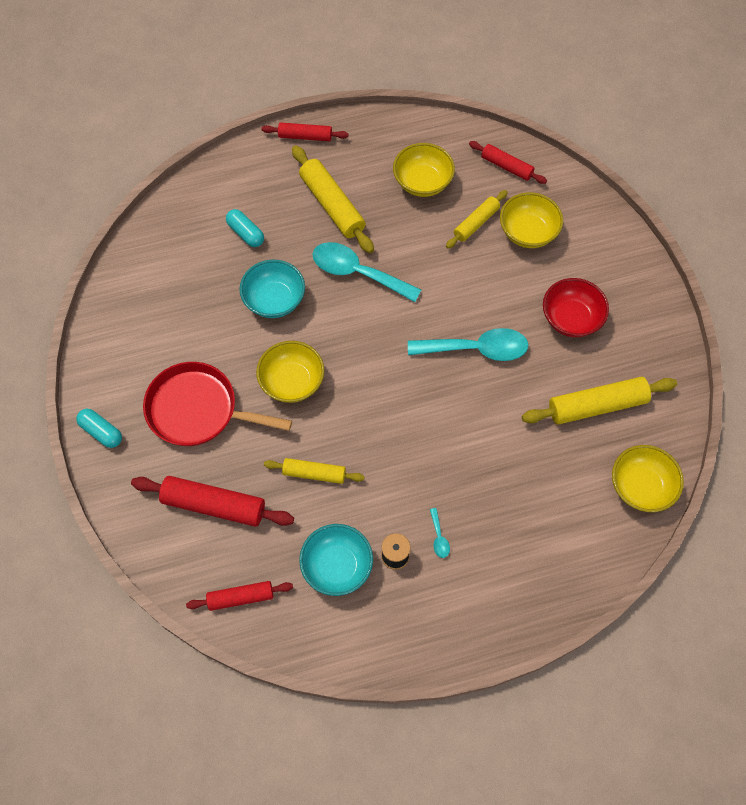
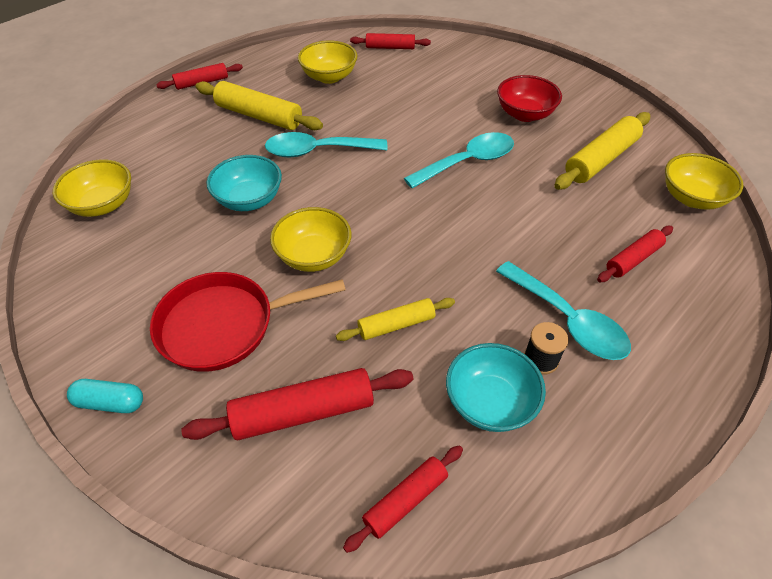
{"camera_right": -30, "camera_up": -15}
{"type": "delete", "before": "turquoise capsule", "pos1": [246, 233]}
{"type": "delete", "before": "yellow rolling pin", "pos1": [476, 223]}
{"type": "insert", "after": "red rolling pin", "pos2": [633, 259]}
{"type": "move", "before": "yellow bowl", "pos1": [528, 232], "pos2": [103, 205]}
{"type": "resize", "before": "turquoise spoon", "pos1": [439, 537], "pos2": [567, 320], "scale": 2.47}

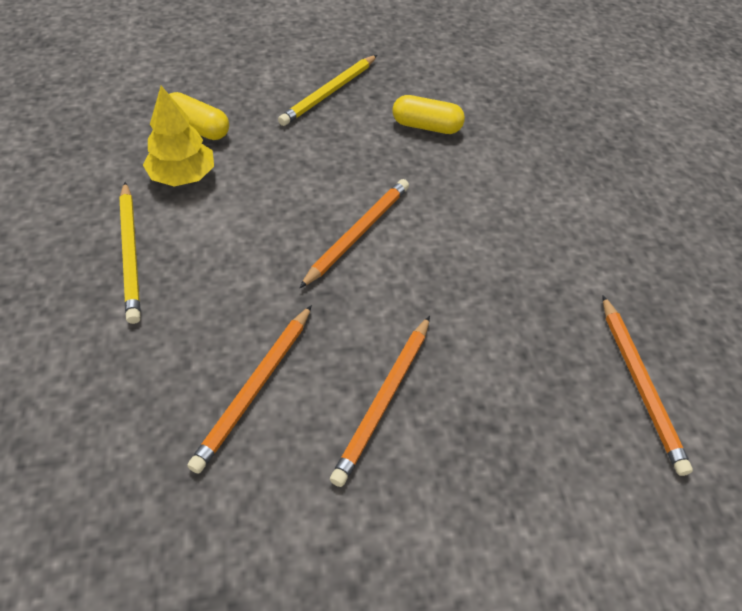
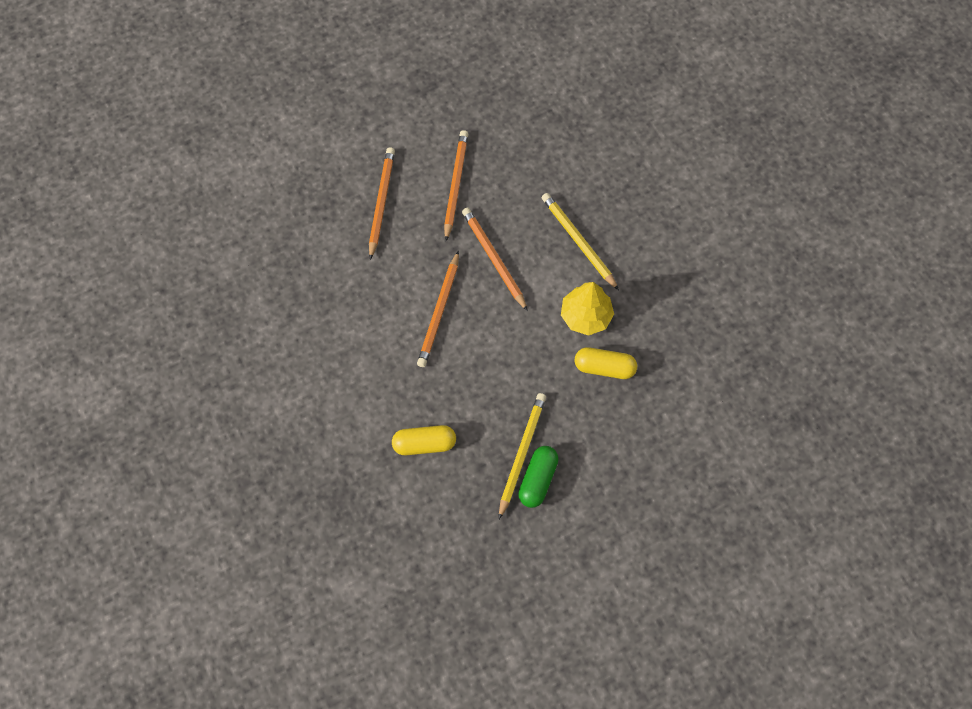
{"camera_right": 165, "camera_up": 15}
{"type": "insert", "after": "green capsule", "pos2": [538, 479]}
{"type": "move", "before": "orange pencil", "pos1": [639, 384], "pos2": [494, 259]}

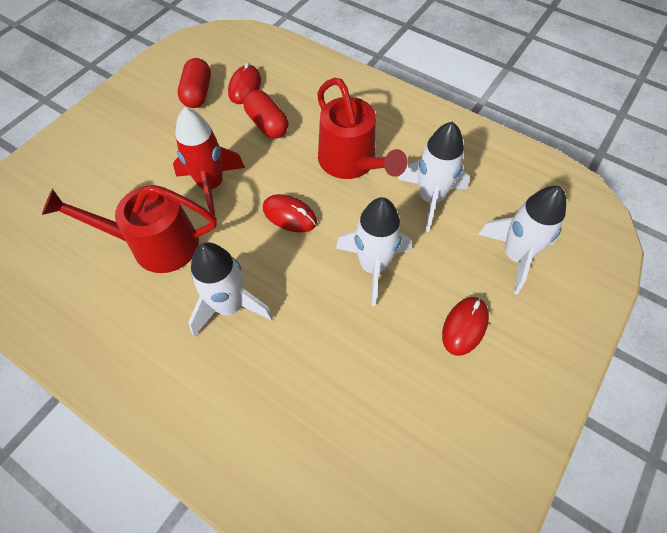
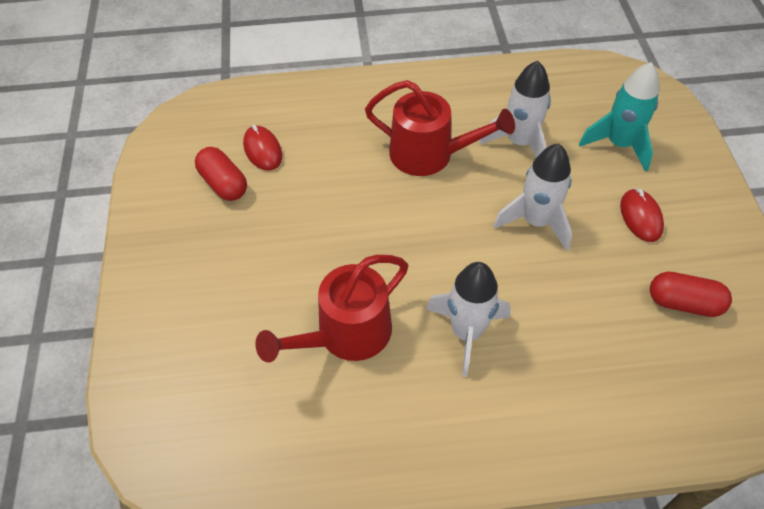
{"camera_right": -40, "camera_up": -5}
{"type": "delete", "before": "red rocket", "pos1": [211, 186]}
{"type": "delete", "before": "red mouse", "pos1": [289, 215]}
{"type": "move", "before": "red capsule", "pos1": [267, 124], "pos2": [683, 303]}
{"type": "recolor", "before": "white rocket", "after": "turquoise rocket", "pos1": [515, 256], "pos2": [619, 144]}

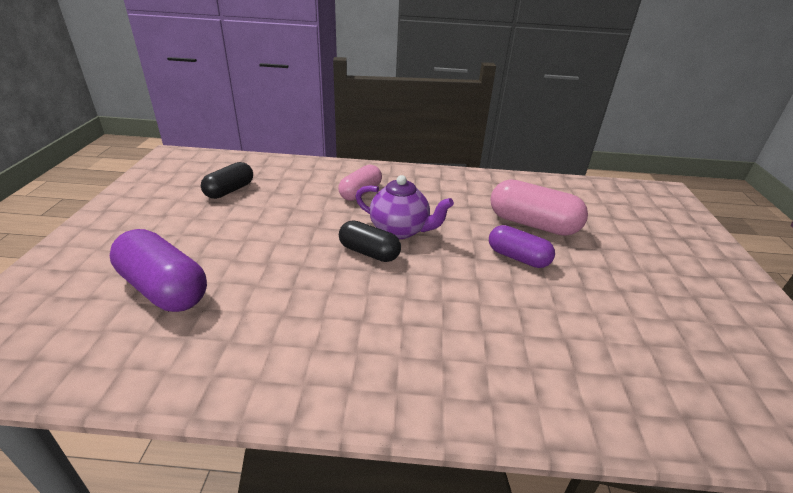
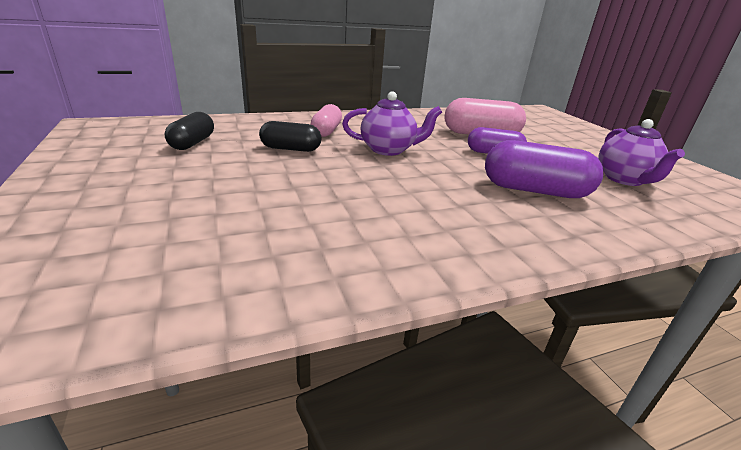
{"camera_right": -25, "camera_up": -5}
{"type": "insert", "after": "purple teapot", "pos2": [624, 179]}
{"type": "move", "before": "purple capsule", "pos1": [164, 289], "pos2": [535, 190]}
{"type": "move", "before": "black capsule", "pos1": [369, 252], "pos2": [291, 149]}

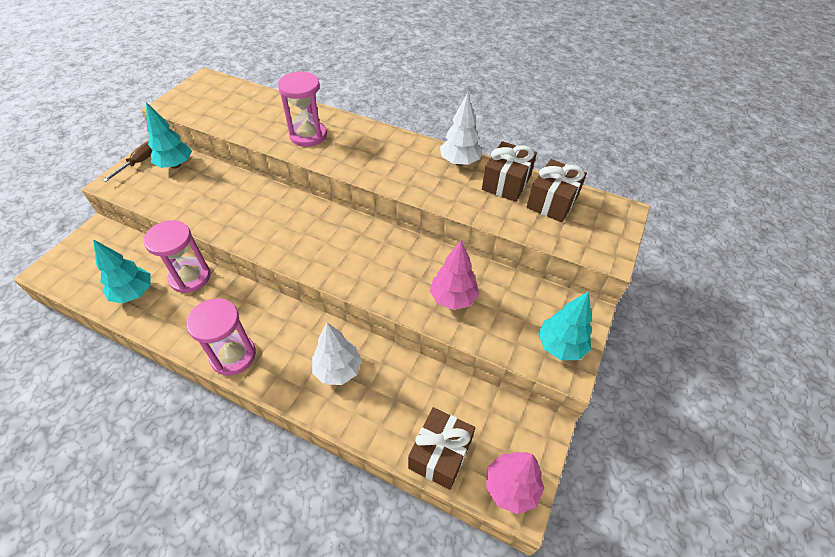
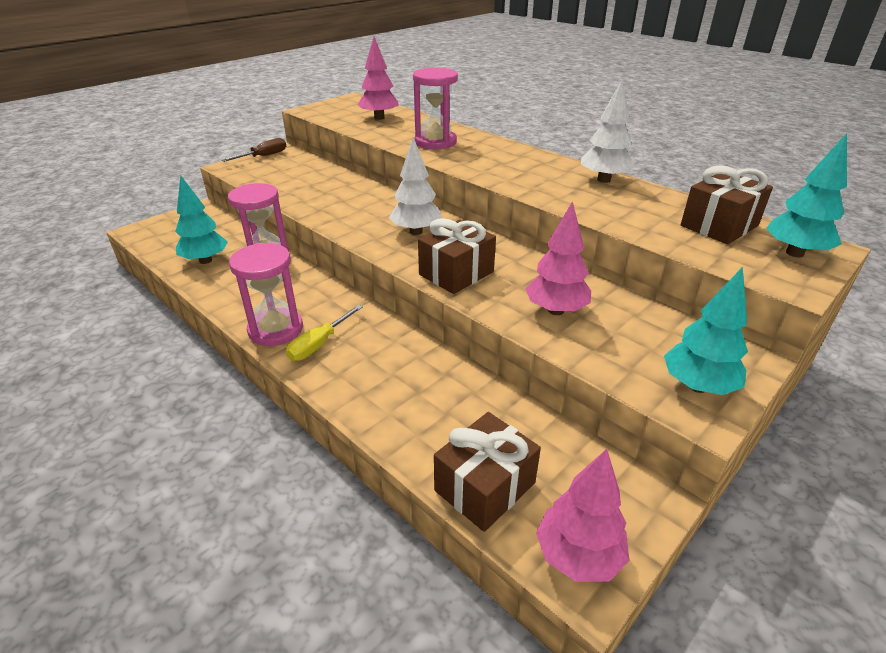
{"camera_right": 20, "camera_up": -15}
{"type": "insert", "after": "yellow screwdriver", "pos2": [319, 344]}
{"type": "insert", "after": "pink tree", "pos2": [379, 118]}
{"type": "move", "before": "turquoise tree", "pos1": [176, 165], "pos2": [794, 253]}
{"type": "move", "before": "white tree", "pos1": [338, 370], "pos2": [416, 232]}
{"type": "move", "before": "brown gift", "pos1": [506, 183], "pos2": [456, 273]}

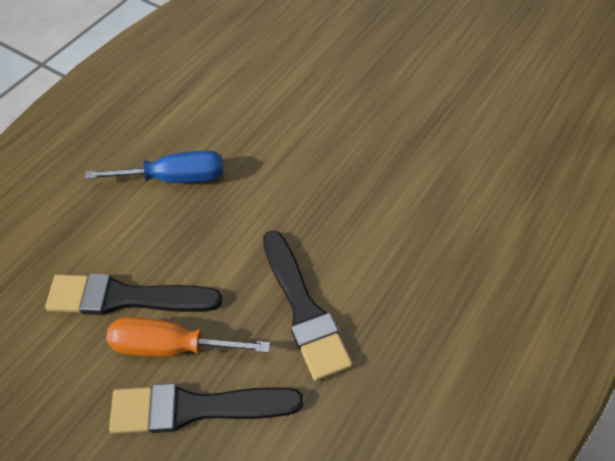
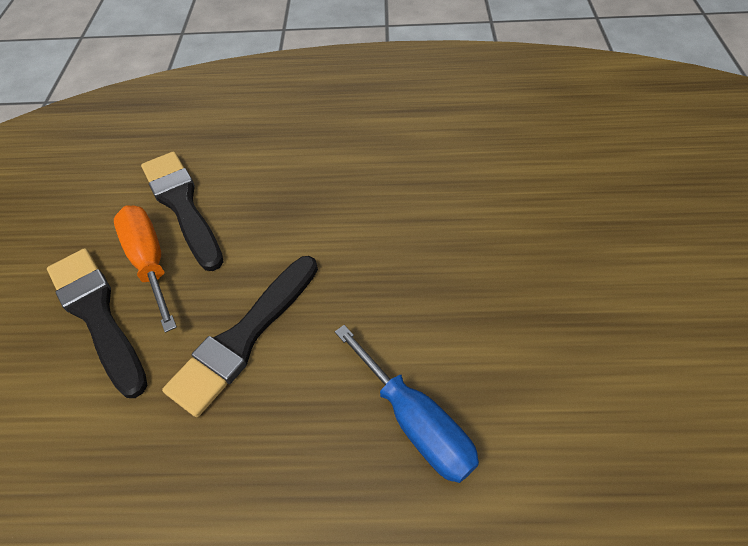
{"camera_right": 60, "camera_up": 0}
{"type": "move", "before": "blue screwdriver", "pos1": [175, 178], "pos2": [416, 422]}

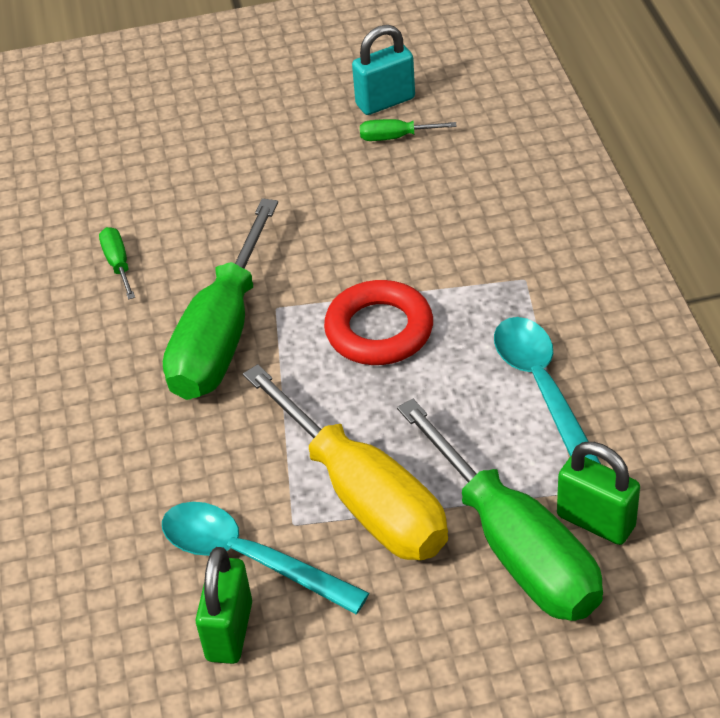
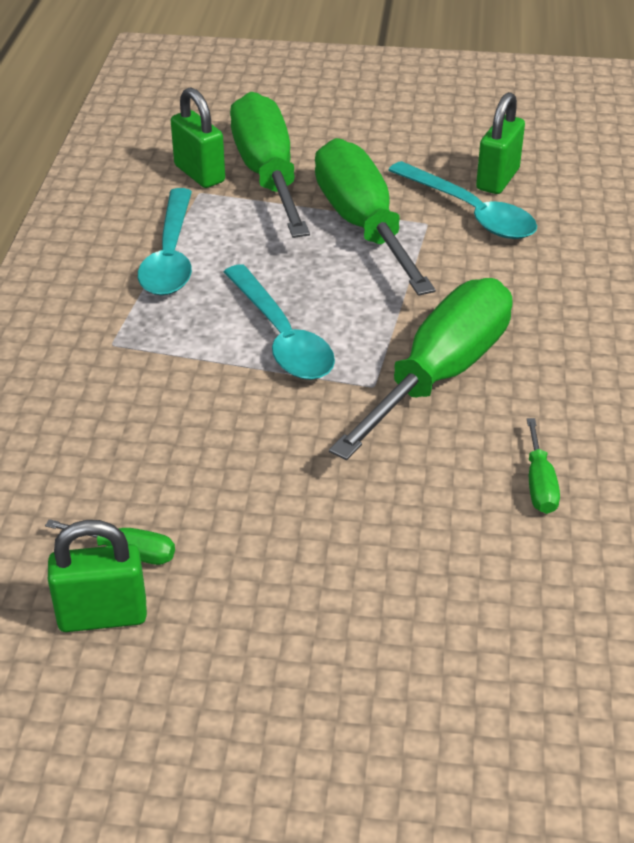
{"camera_right": -165, "camera_up": -5}
{"type": "replace", "before": "red ring", "after": "turquoise spoon", "pos1": [379, 330], "pos2": [281, 337]}
{"type": "recolor", "before": "yellow screwdriver", "after": "green screwdriver", "pos1": [364, 497], "pos2": [363, 225]}
{"type": "recolor", "before": "turquoise padlock", "after": "green padlock", "pos1": [385, 101], "pos2": [102, 616]}

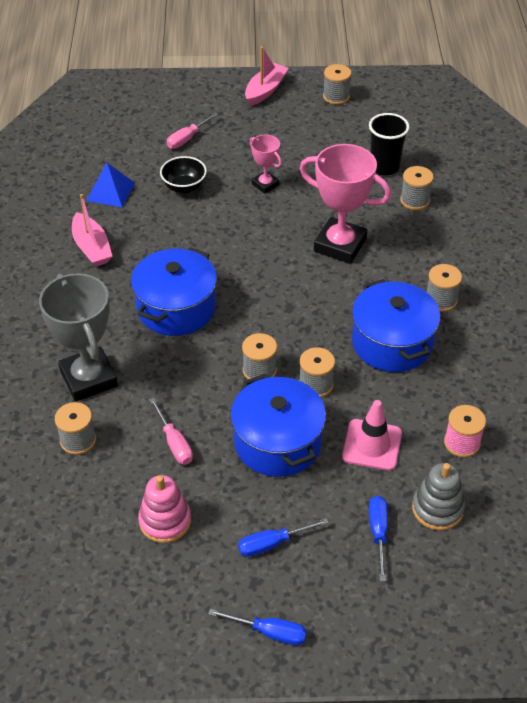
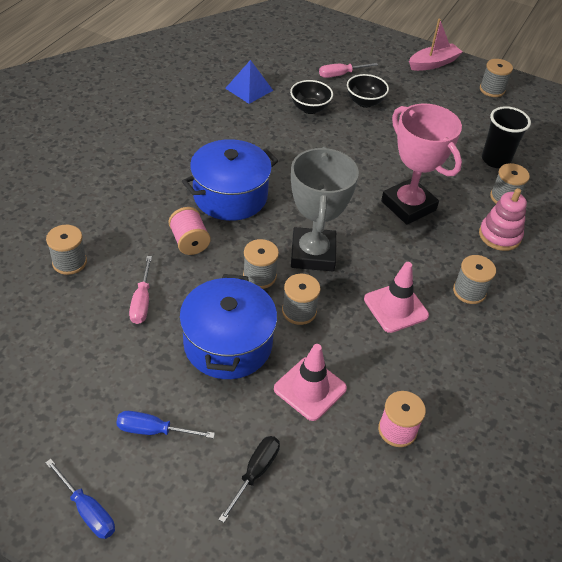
{"camera_right": 25, "camera_up": 0}
{"type": "delete", "before": "pink boat", "pos1": [92, 247]}
{"type": "delete", "before": "pink trophy", "pos1": [265, 184]}
{"type": "delete", "before": "grey stacking toy", "pos1": [437, 508]}
{"type": "insert", "after": "pink spool", "pos2": [189, 242]}
{"type": "insert", "after": "black bowl", "pos2": [364, 102]}
{"type": "move", "before": "grey trophy", "pos1": [89, 378], "pos2": [313, 254]}
{"type": "move", "before": "pink stacking toy", "pos1": [165, 521], "pos2": [499, 235]}
{"type": "replace", "before": "blue pot", "after": "pink traffic cone", "pos1": [392, 342], "pos2": [395, 307]}
{"type": "recolor", "before": "blue screwdriver", "after": "black screwdriver", "pos1": [378, 533], "pos2": [255, 473]}

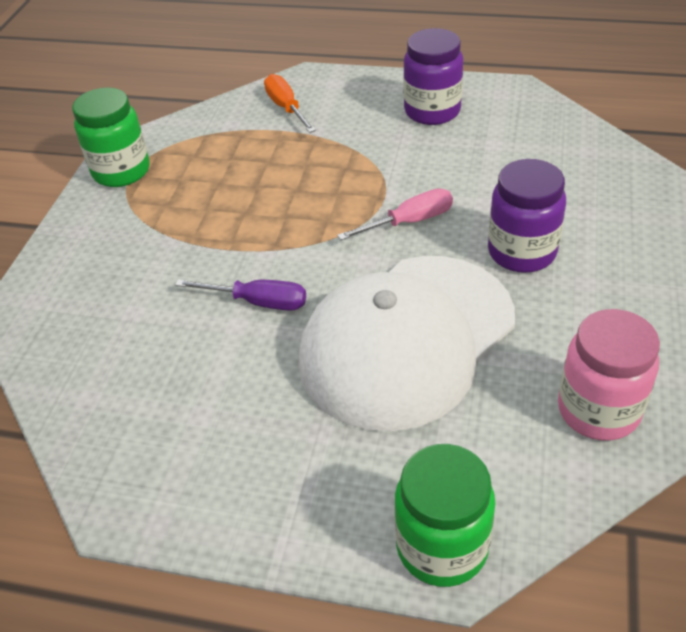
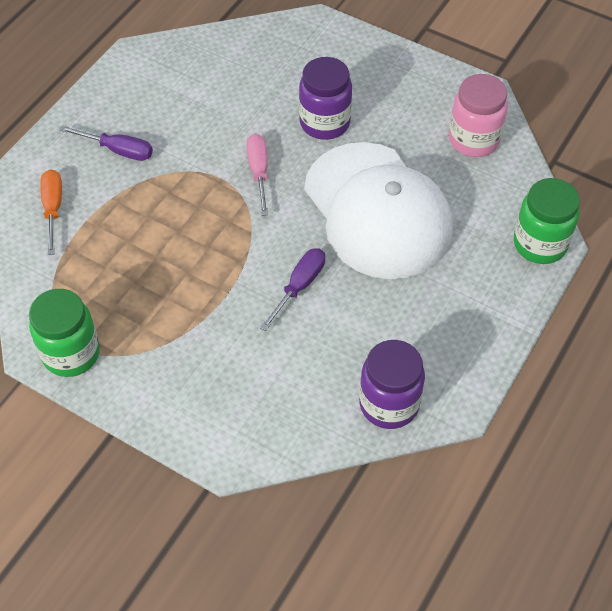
{"camera_right": -75, "camera_up": 10}
{"type": "insert", "after": "purple screwdriver", "pos2": [118, 150]}
{"type": "move", "before": "purple jar", "pos1": [432, 111], "pos2": [389, 404]}
{"type": "rotate", "before": "orange screwdriver", "pos1": [286, 107], "pos2": [53, 209], "turn": 90}

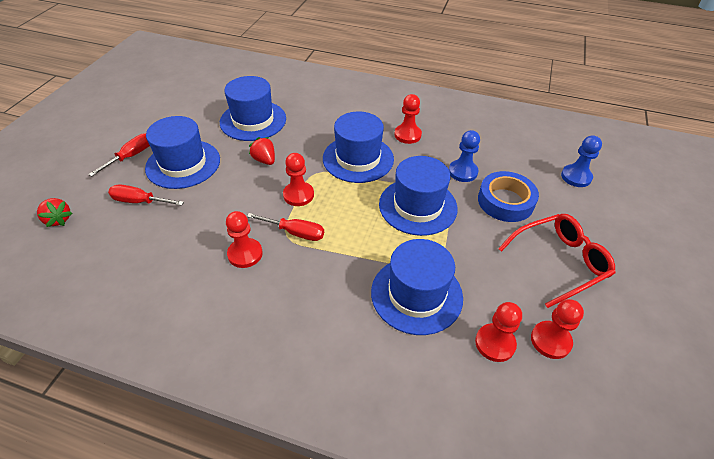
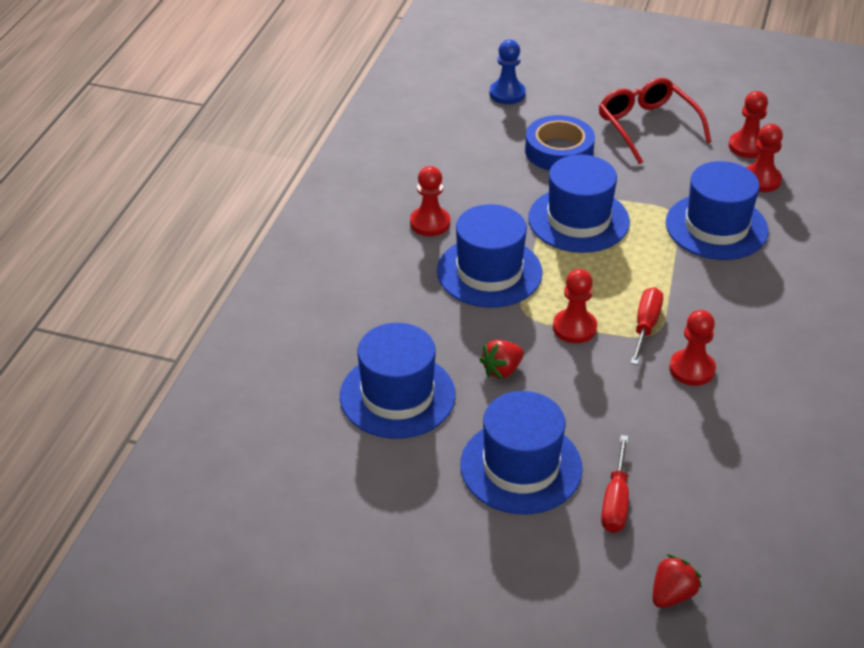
{"camera_right": -90, "camera_up": -5}
{"type": "delete", "before": "red screwdriver", "pos1": [131, 156]}
{"type": "delete", "before": "blue pawn", "pos1": [462, 172]}

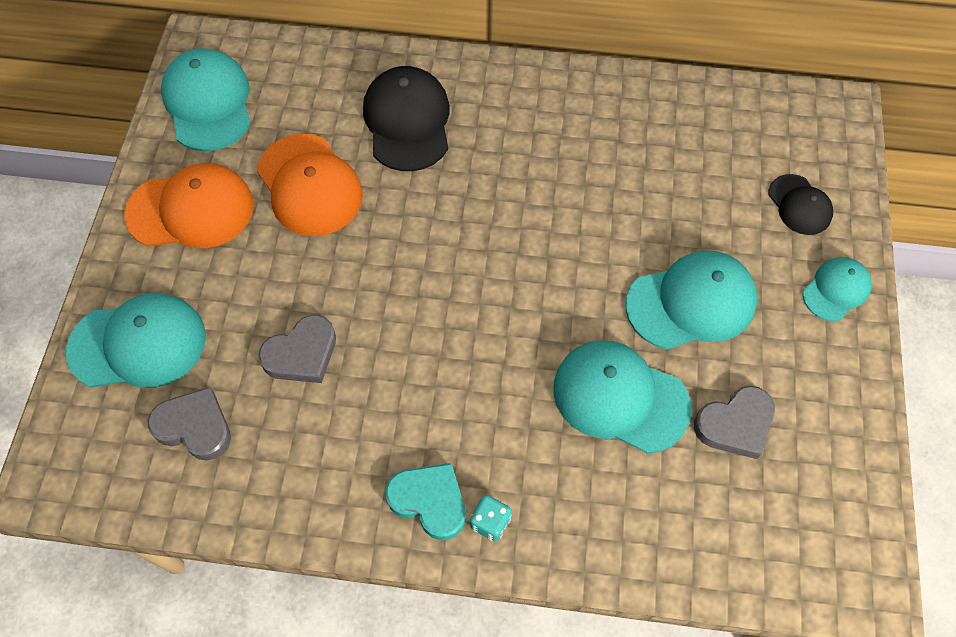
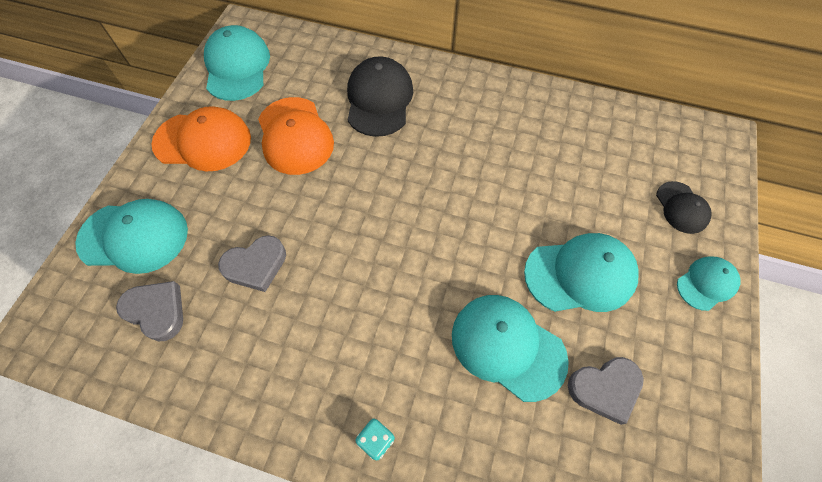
{"camera_right": 10, "camera_up": 0}
{"type": "delete", "before": "turquoise heart", "pos1": [429, 501]}

